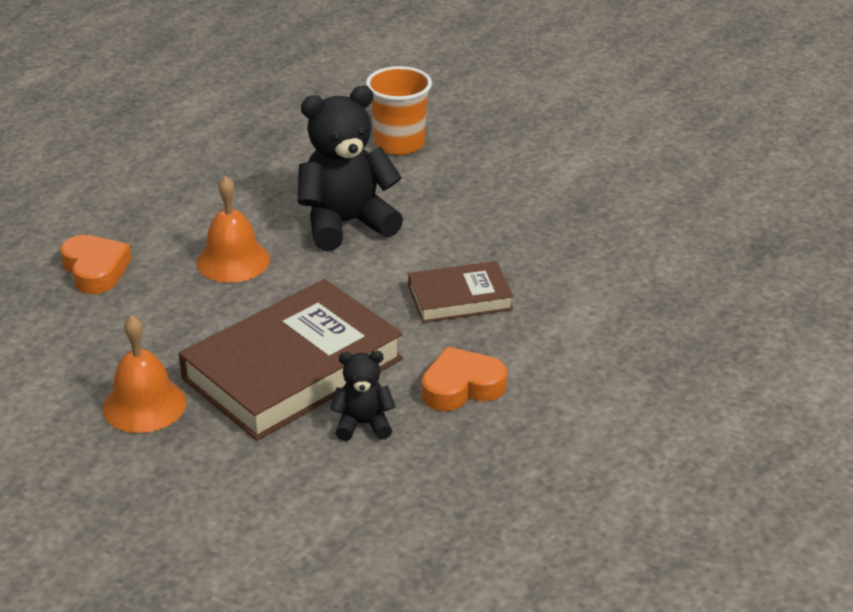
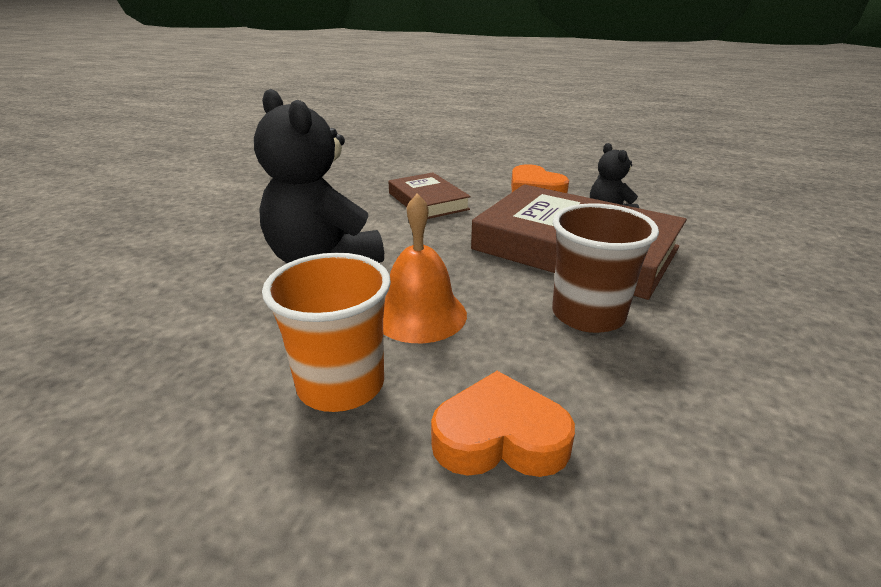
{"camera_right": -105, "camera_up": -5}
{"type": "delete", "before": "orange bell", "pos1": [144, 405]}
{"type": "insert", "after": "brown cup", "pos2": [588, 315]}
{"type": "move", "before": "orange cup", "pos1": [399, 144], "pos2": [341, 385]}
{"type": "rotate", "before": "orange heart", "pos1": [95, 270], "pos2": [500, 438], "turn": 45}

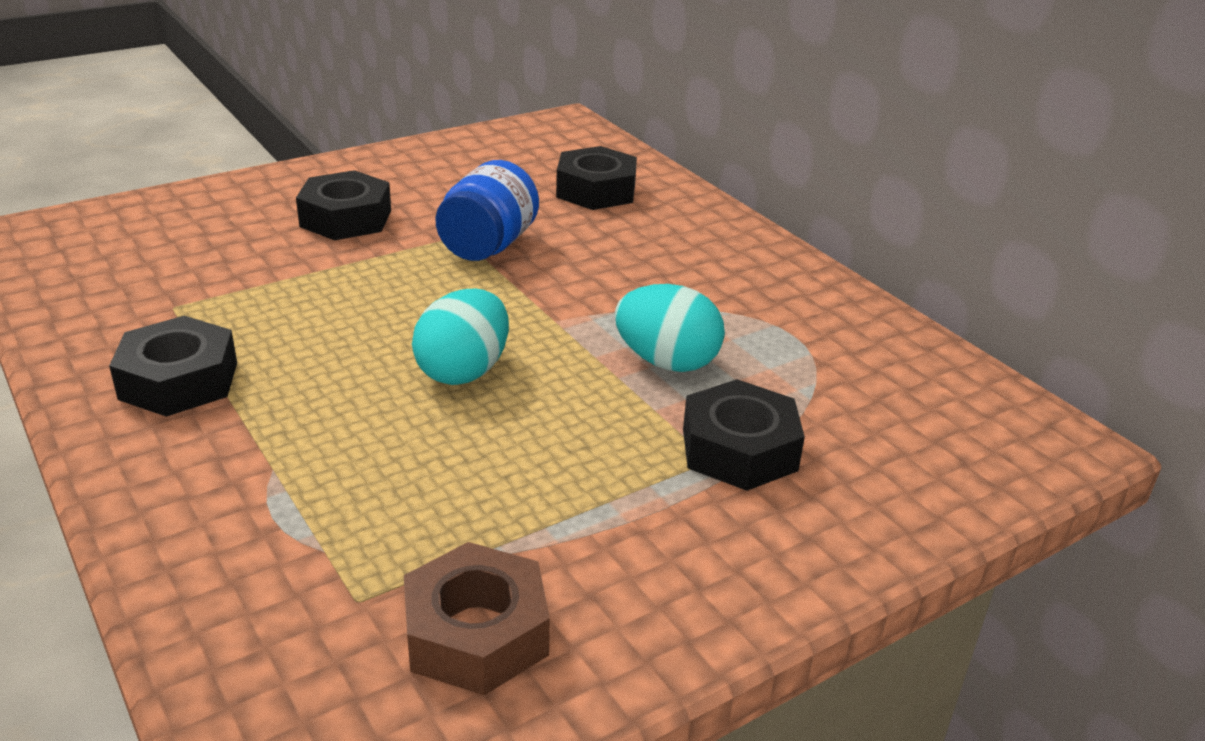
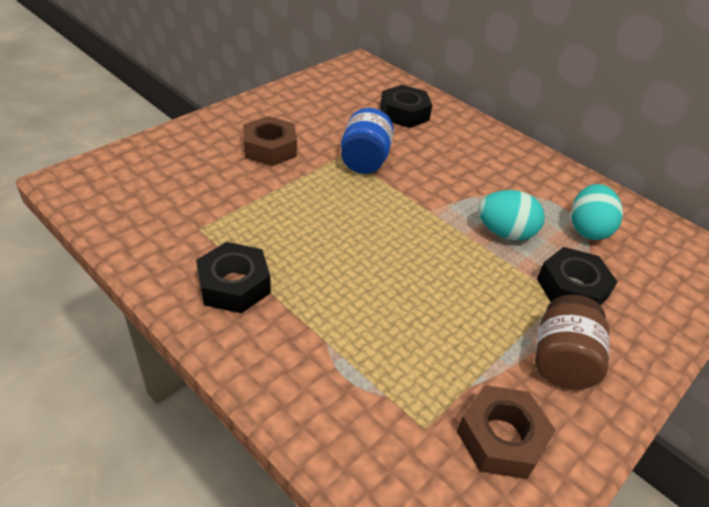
{"camera_right": -15, "camera_up": 10}
{"type": "insert", "after": "brown jar", "pos2": [561, 360]}
{"type": "move", "before": "turquoise egg", "pos1": [463, 371], "pos2": [587, 229]}
{"type": "recolor", "before": "black nut", "after": "brown nut", "pos1": [346, 218], "pos2": [270, 148]}

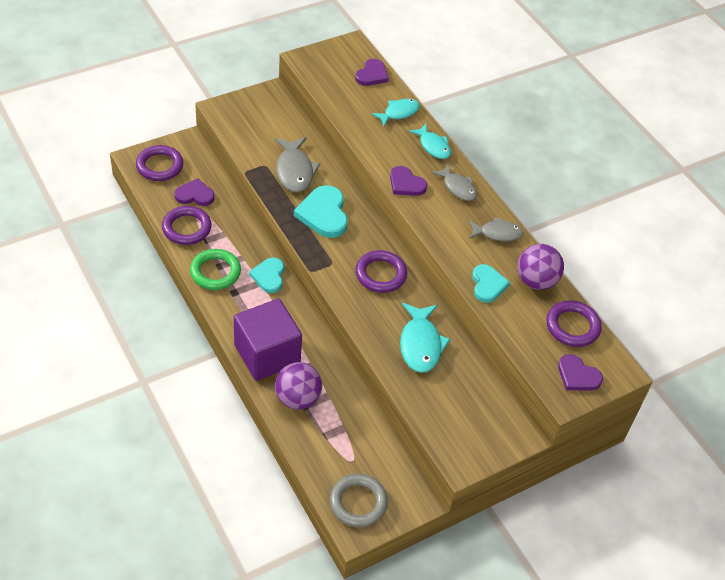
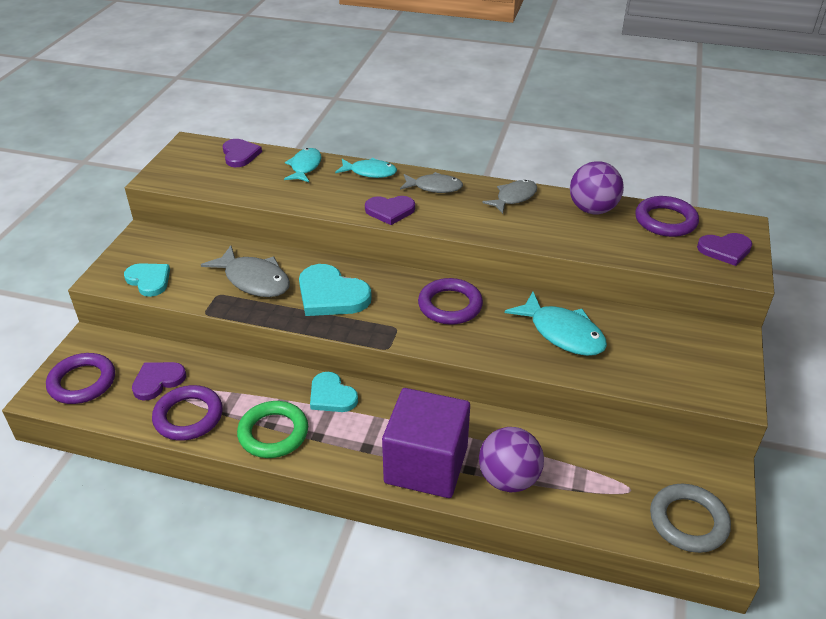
{"camera_right": -40, "camera_up": -10}
{"type": "move", "before": "turquoise heart", "pos1": [488, 285], "pos2": [149, 280]}

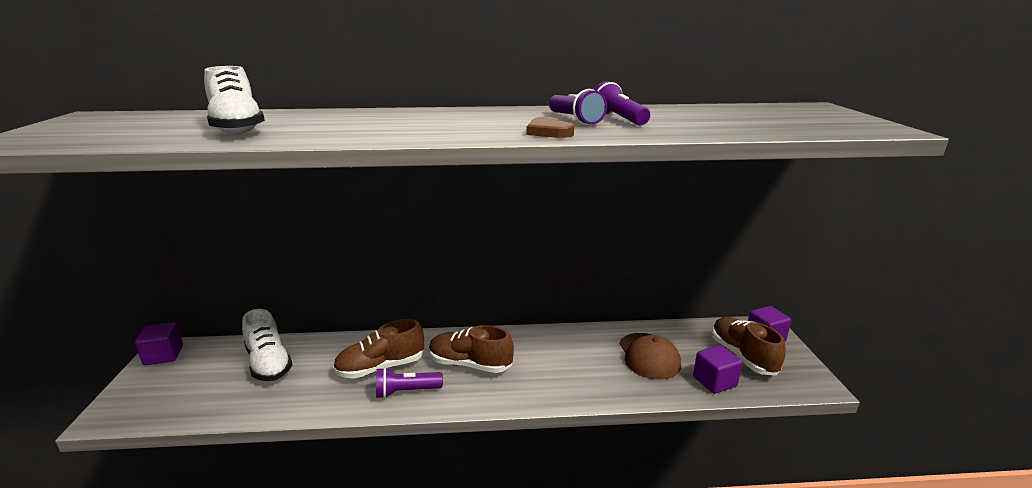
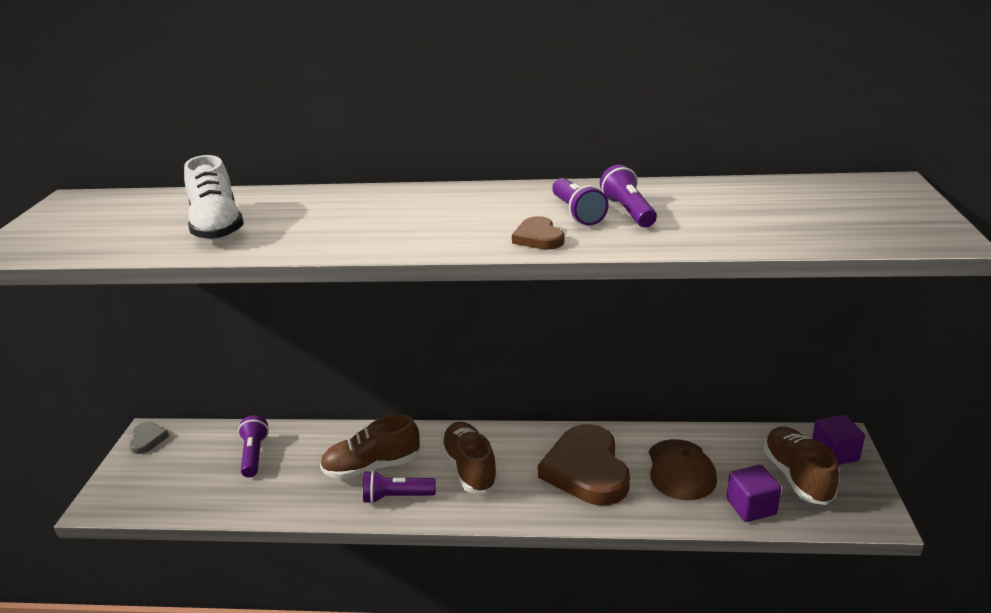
{"camera_right": 10, "camera_up": 5}
{"type": "insert", "after": "brown heart", "pos2": [586, 470]}
{"type": "replace", "before": "purple cube", "after": "grey heart", "pos1": [163, 355], "pos2": [147, 439]}
{"type": "replace", "before": "white shoe", "after": "purple flashlight", "pos1": [269, 363], "pos2": [254, 455]}
{"type": "rotate", "before": "brown shoe", "pos1": [470, 364], "pos2": [470, 469], "turn": 45}

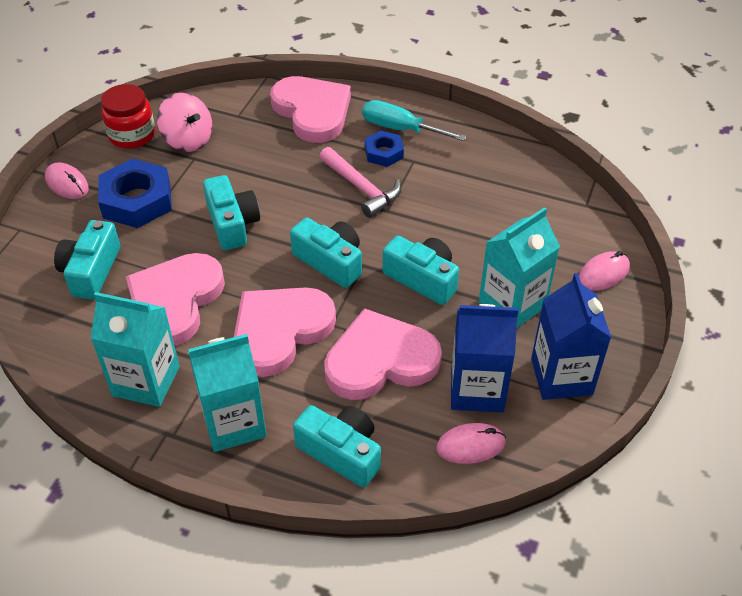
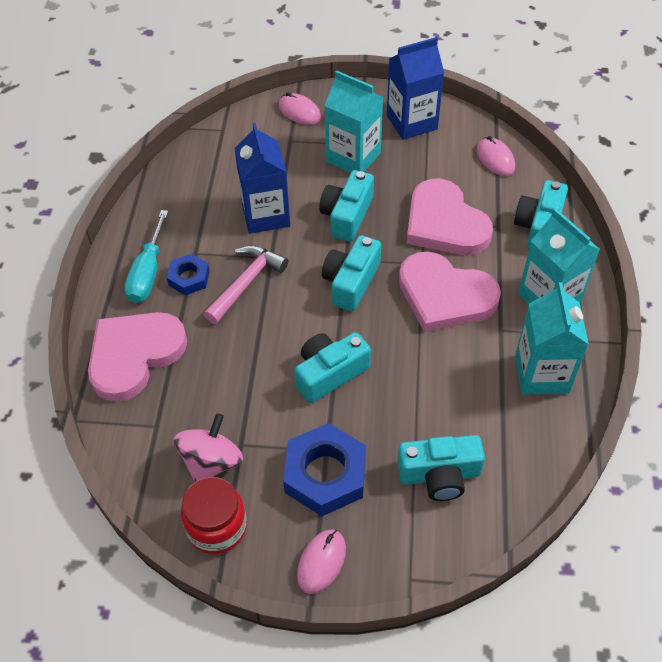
{"camera_right": -105, "camera_up": 5}
{"type": "delete", "before": "pink heart", "pos1": [175, 301]}
{"type": "move", "before": "blue carton", "pos1": [477, 389], "pos2": [265, 215]}

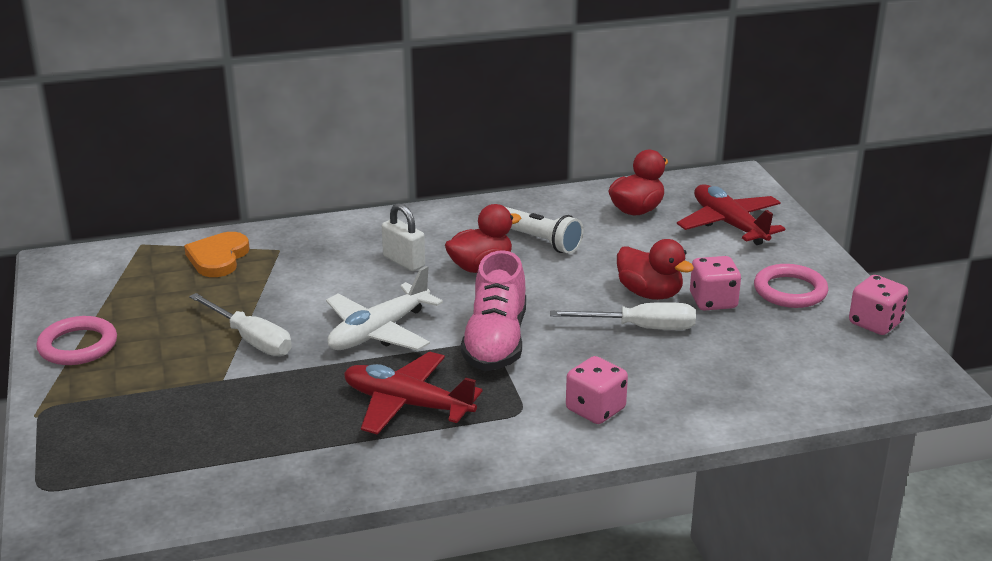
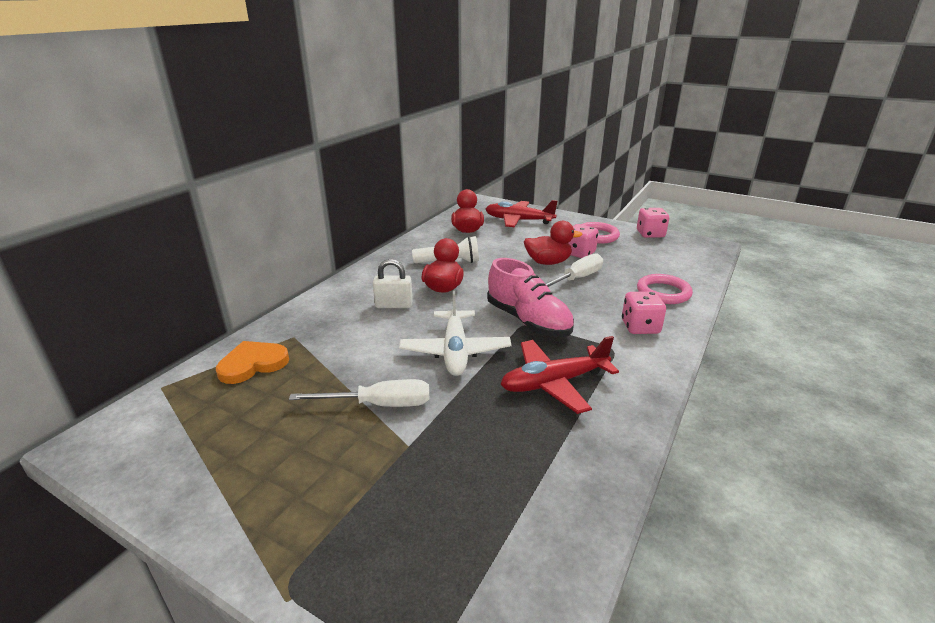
{"camera_right": -45, "camera_up": 0}
{"type": "move", "before": "pink ring", "pos1": [78, 346], "pos2": [663, 292]}
{"type": "rotate", "before": "orange heart", "pos1": [218, 258], "pos2": [253, 364], "turn": 90}

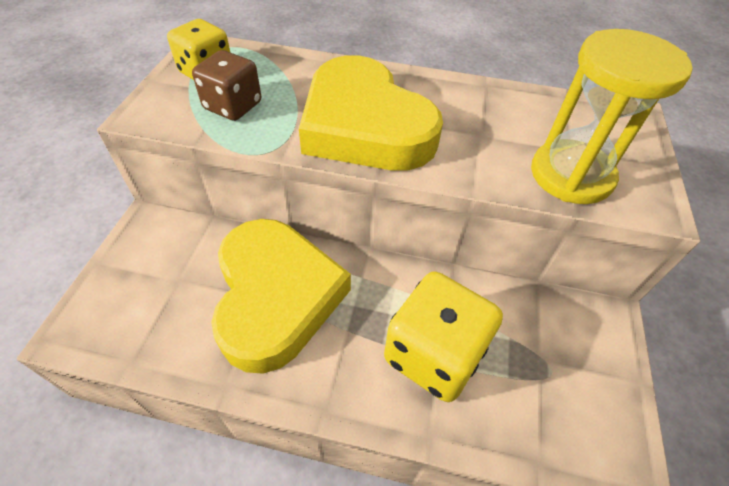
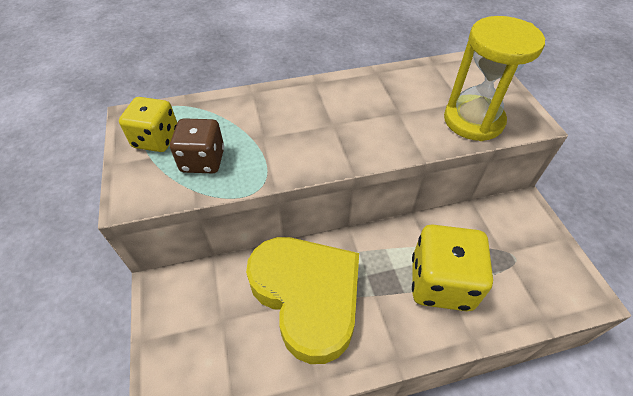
{"camera_right": -25, "camera_up": 0}
{"type": "delete", "before": "yellow heart", "pos1": [364, 126]}

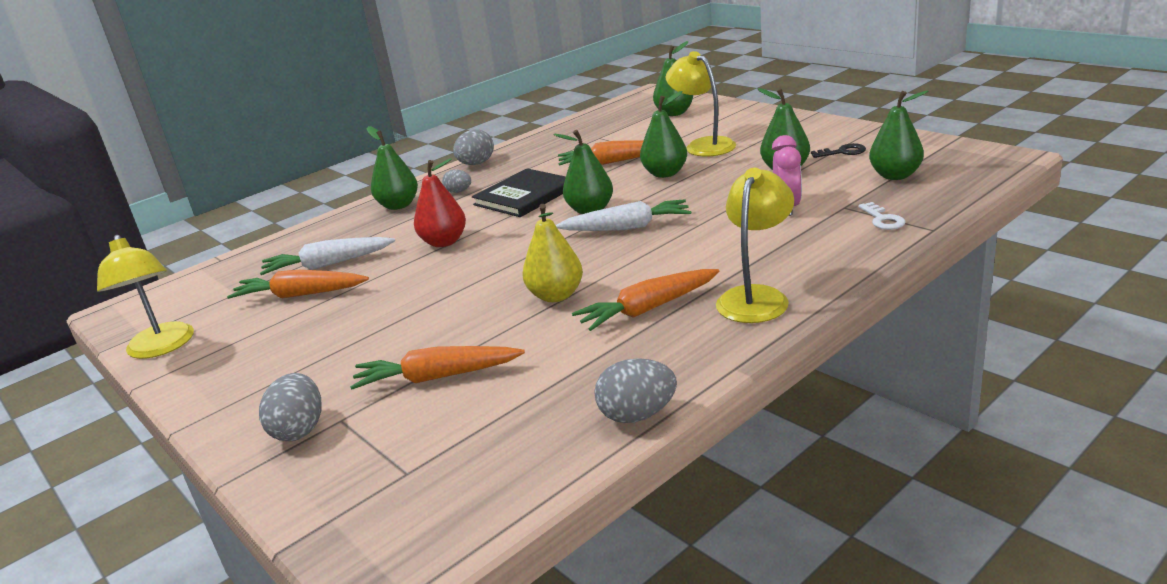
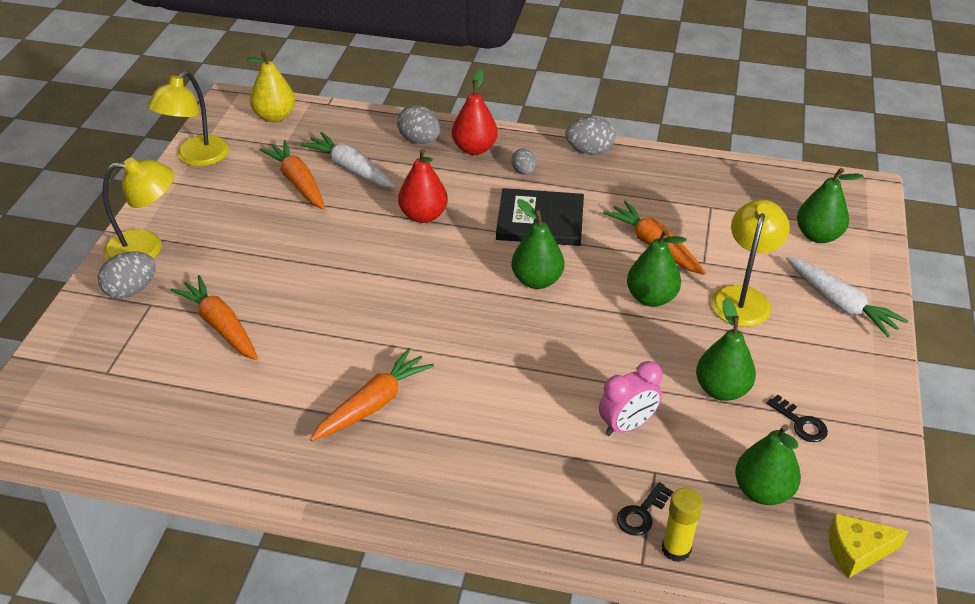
{"camera_right": 50, "camera_up": 15}
{"type": "insert", "after": "yellow glue stick", "pos2": [676, 549]}
{"type": "insert", "after": "yellow cheese", "pos2": [857, 551]}
{"type": "move", "before": "yellow pear", "pos1": [556, 295], "pos2": [275, 116]}
{"type": "move", "before": "white carrot", "pos1": [627, 227], "pos2": [840, 304]}
{"type": "move", "before": "grey egg", "pos1": [637, 415], "pos2": [419, 140]}
{"type": "move", "before": "yellow lamp", "pos1": [756, 297], "pos2": [146, 247]}
{"type": "recolor", "before": "green pear", "after": "red pear", "pos1": [398, 205], "pos2": [474, 149]}
{"type": "recolor", "before": "white key", "after": "black key", "pos1": [882, 219], "pos2": [641, 514]}
{"type": "rotate", "before": "orange carrot", "pos1": [647, 309], "pos2": [373, 404], "turn": 105}

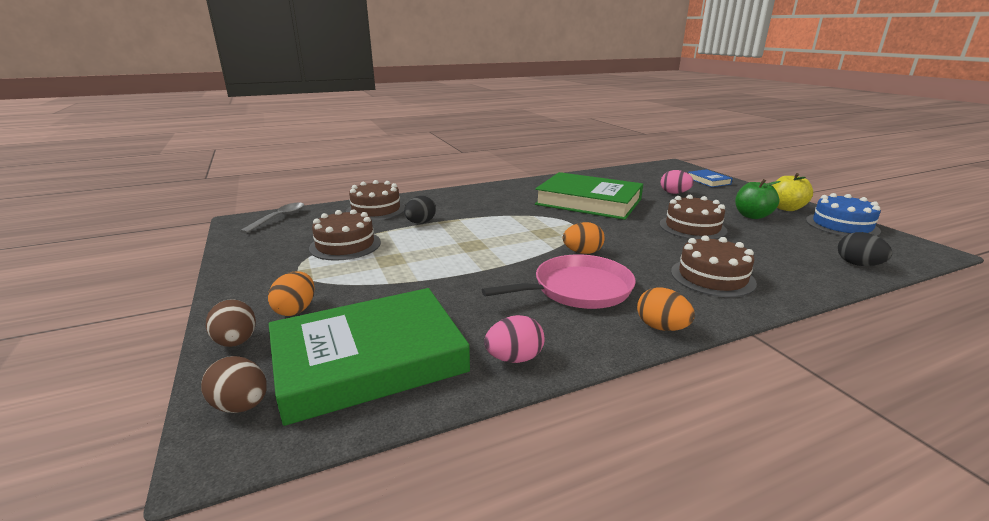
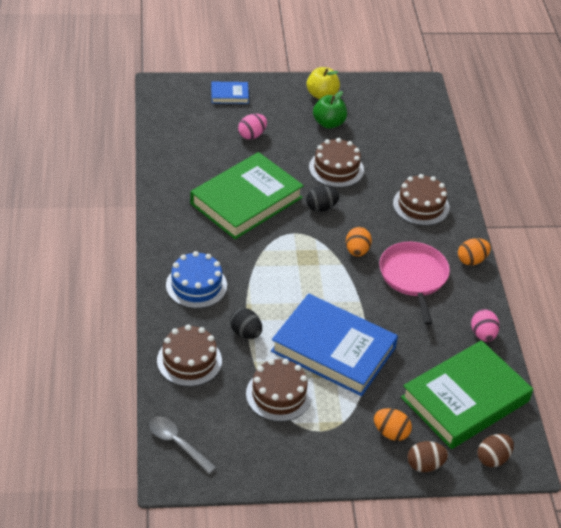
{"camera_right": -75, "camera_up": 20}
{"type": "insert", "after": "blue book", "pos2": [333, 349]}
{"type": "move", "before": "blue cake", "pos1": [842, 225], "pos2": [196, 285]}
{"type": "move", "before": "black egg", "pos1": [858, 264], "pos2": [321, 207]}
{"type": "rotate", "before": "green book", "pos1": [369, 359], "pos2": [465, 399], "turn": 60}

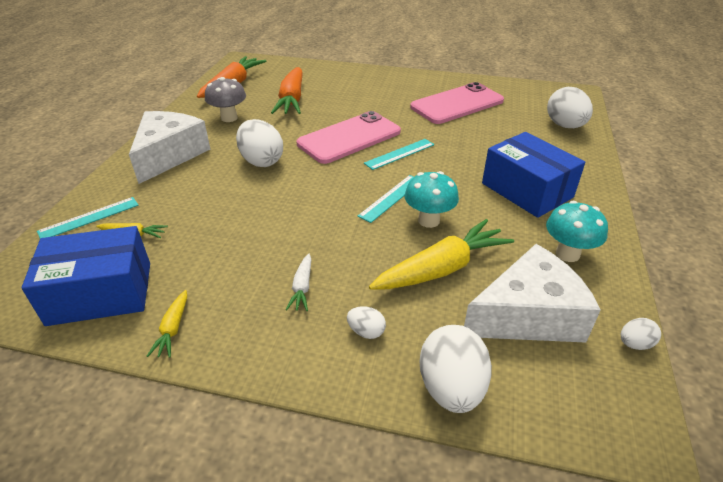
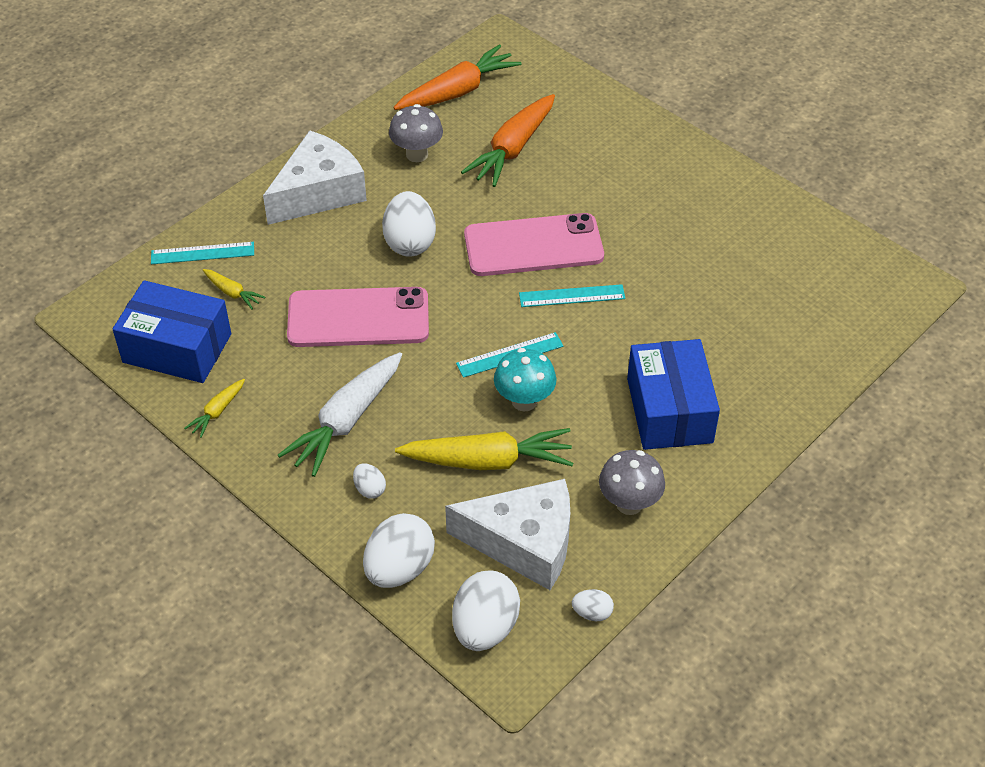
{"camera_right": 30, "camera_up": 10}
{"type": "move", "before": "pink phone", "pos1": [457, 104], "pos2": [358, 318]}
{"type": "move", "before": "white egg", "pos1": [565, 126], "pos2": [485, 627]}
{"type": "recolor", "before": "turquoise mushroom", "after": "grey mushroom", "pos1": [567, 254], "pos2": [629, 503]}
{"type": "resize", "before": "white carrot", "pos1": [302, 287], "pos2": [346, 421], "scale": 2.1}

